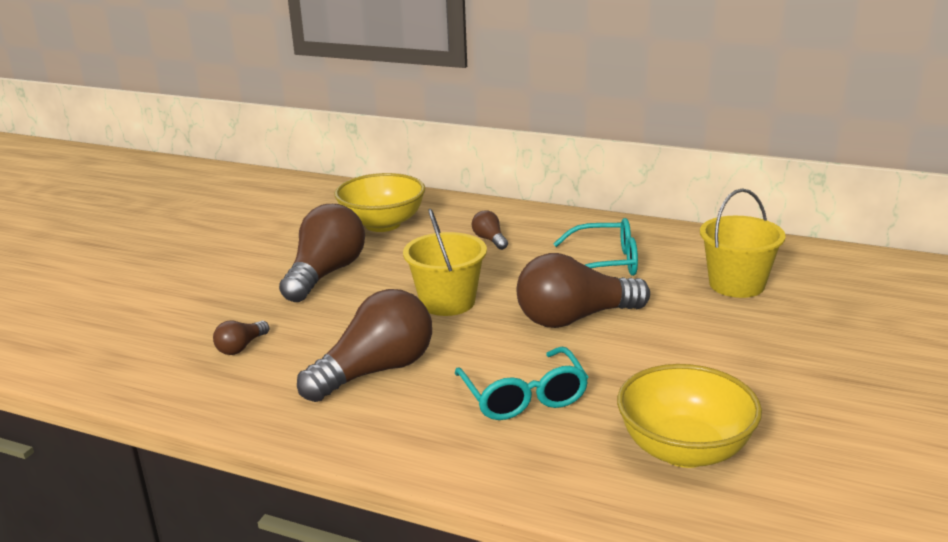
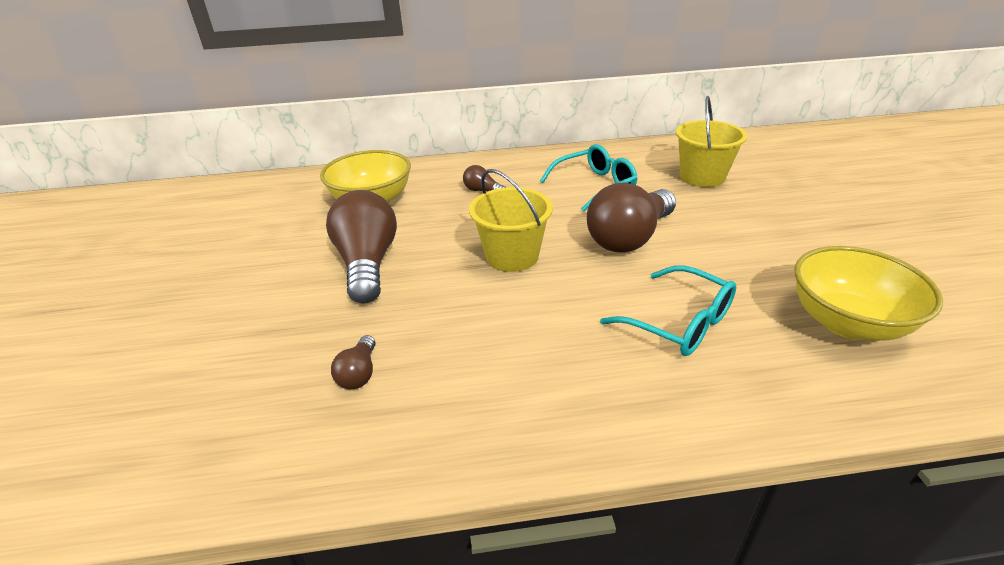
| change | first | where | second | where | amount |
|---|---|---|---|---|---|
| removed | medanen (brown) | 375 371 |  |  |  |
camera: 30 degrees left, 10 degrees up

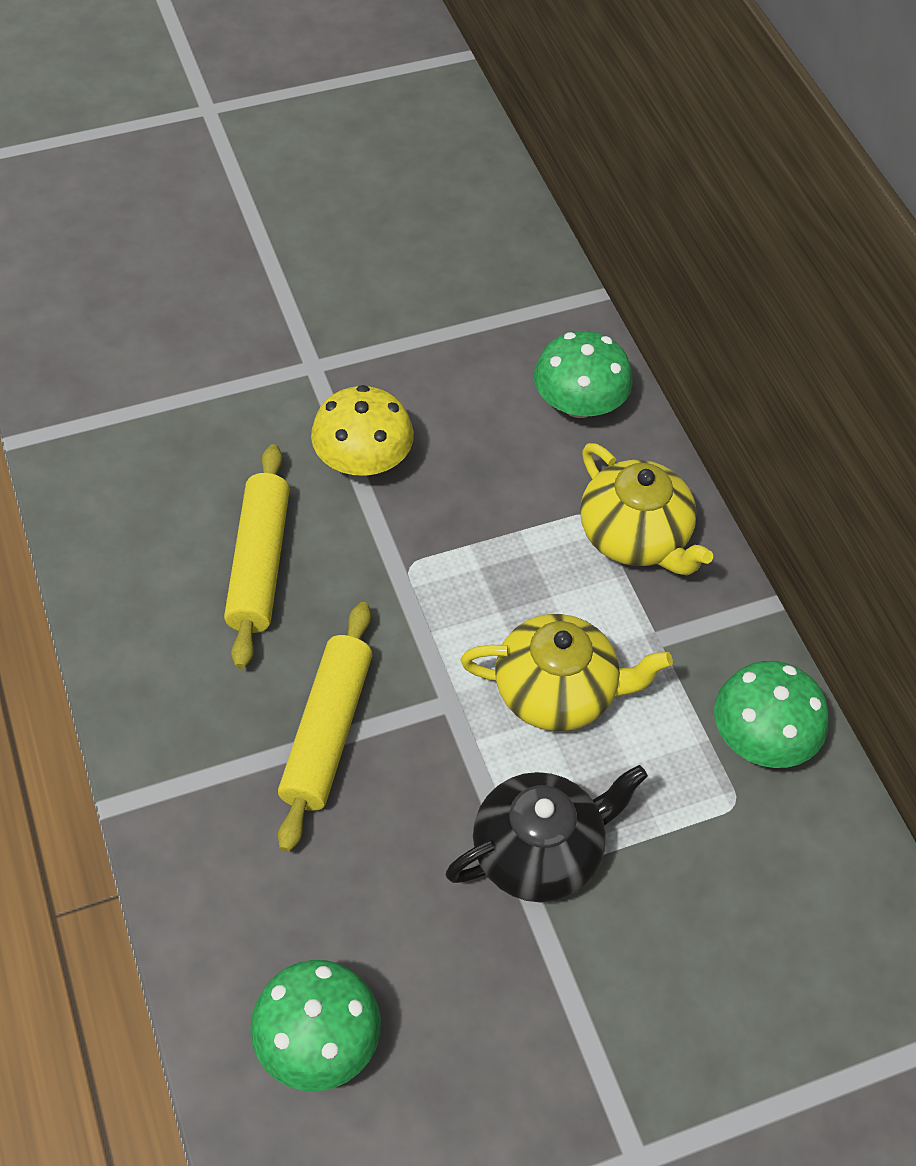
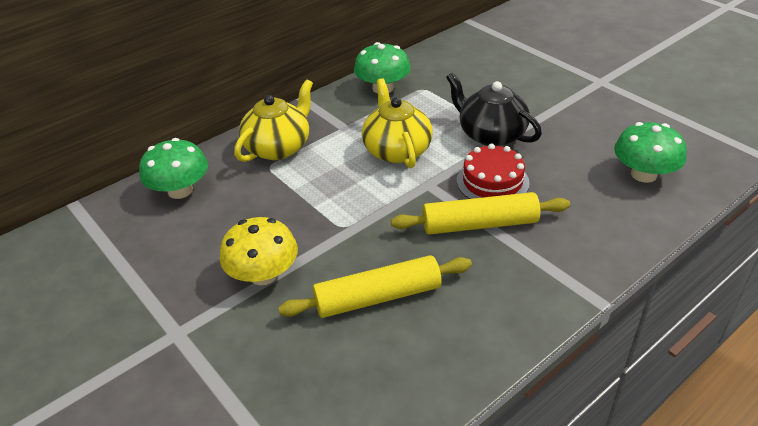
| change | first | where | second | where | amount |
|---|---|---|---|---|---|
| added |  |  | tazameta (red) | 492 181 |  |
camera: 105 degrees left, 15 degrees down

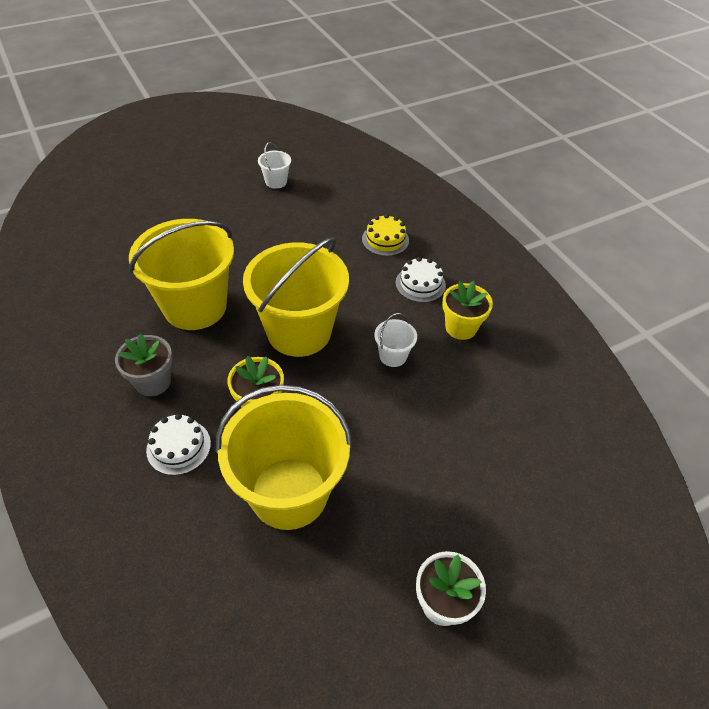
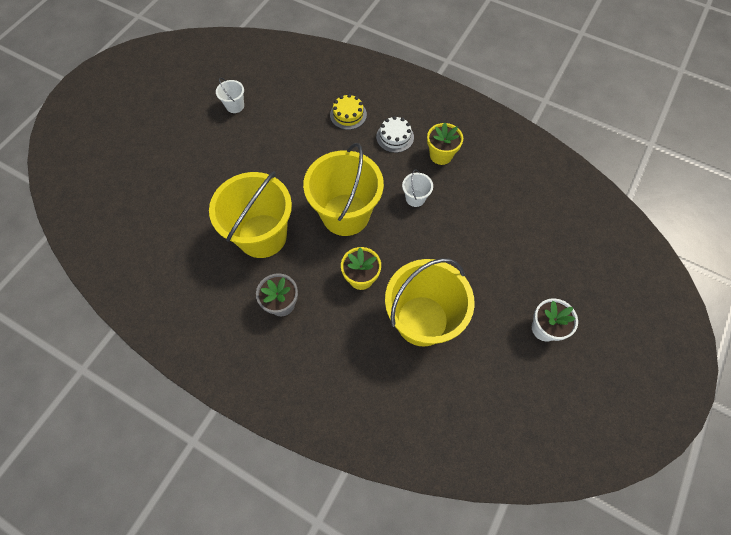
| change | first | where | second | where | amount |
|---|---|---|---|---|---|
| removed | tazameta (white) | 178 446 |  |  |  |
camera: 30 degrees left, 15 degrees up

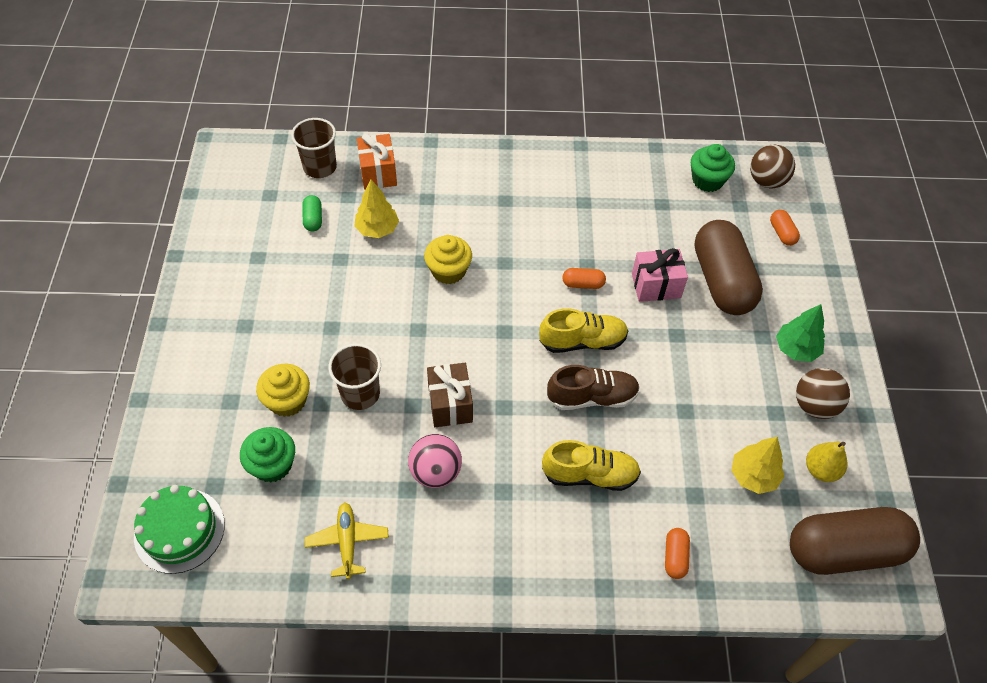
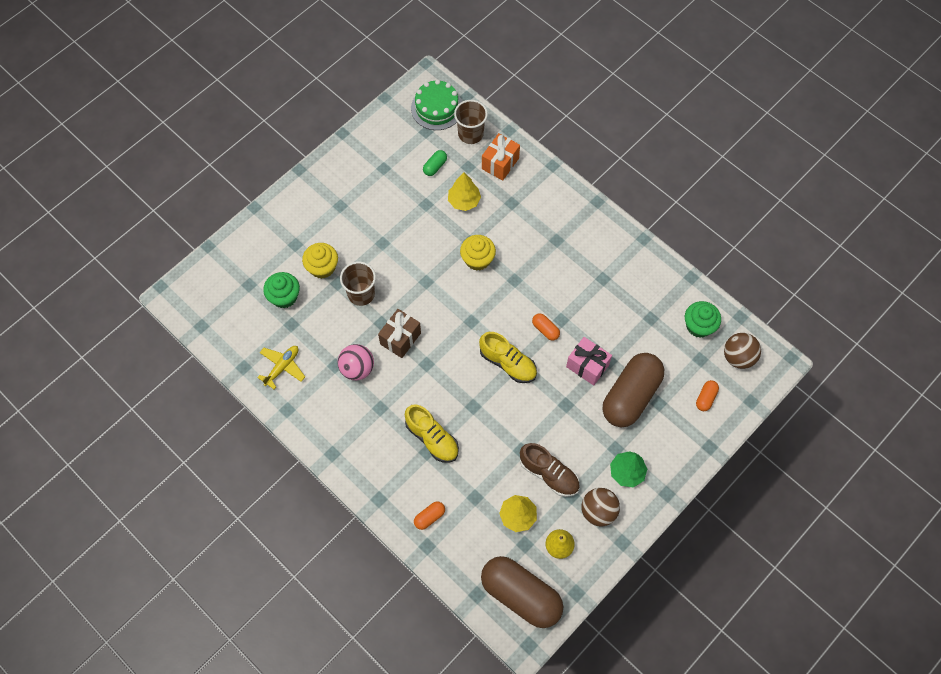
| change | first | where | second | where | amount |
|---|---|---|---|---|---|
| moved | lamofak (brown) | 592 397 |  | 549 474 |  |
| moved | tazameta (green) | 179 530 |  | 437 108 |  |
camera: 45 degrees right, 10 degrees up

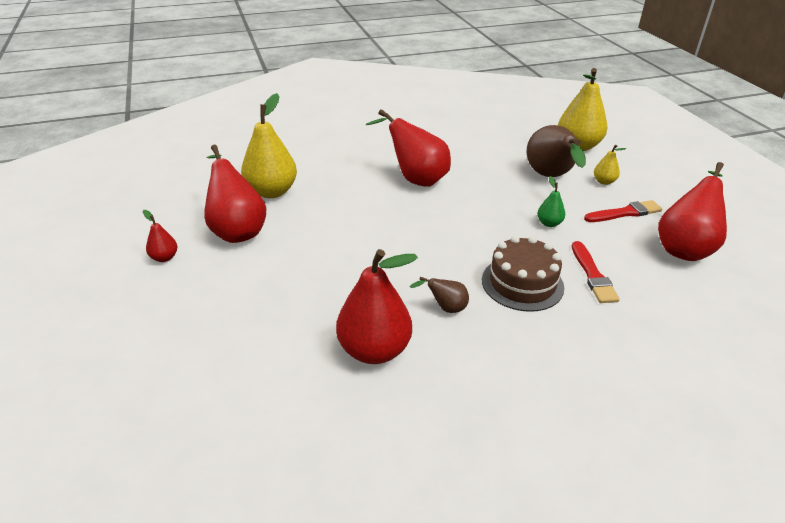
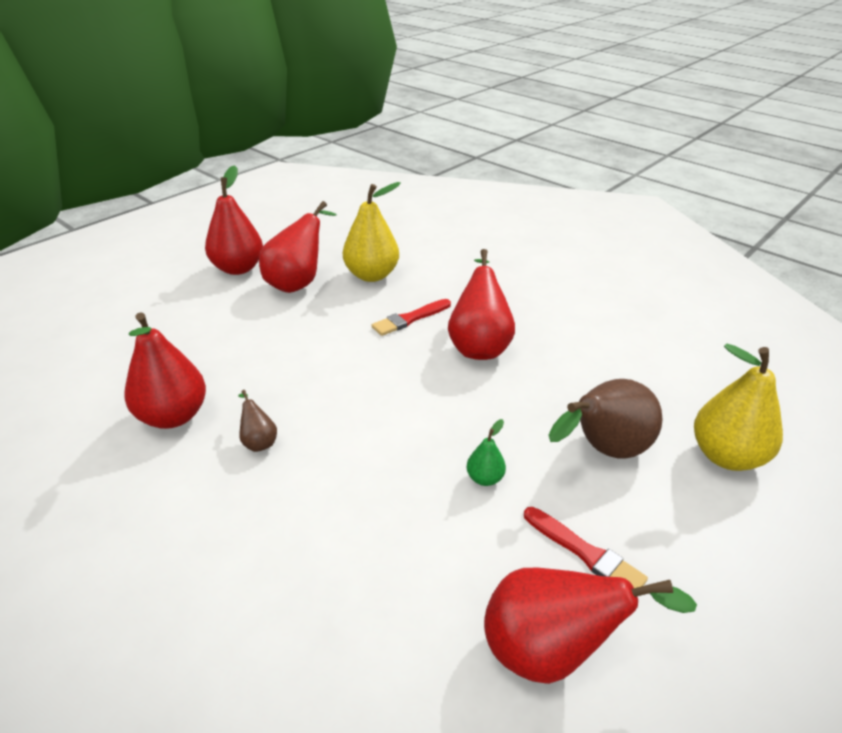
| change | first | where | second | where | amount |
|---|---|---|---|---|---|
| removed | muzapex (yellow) | 604 181 |  |  |  |
| resized | muzapex (red) | 164 258 |  | 238 268 | x2.12 |
| removed | tazameta (brown) | 522 283 |  |  |  |
| moved | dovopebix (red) | 593 275 |  | 410 319 |  |
camera: 60 degrees right, 0 degrees up

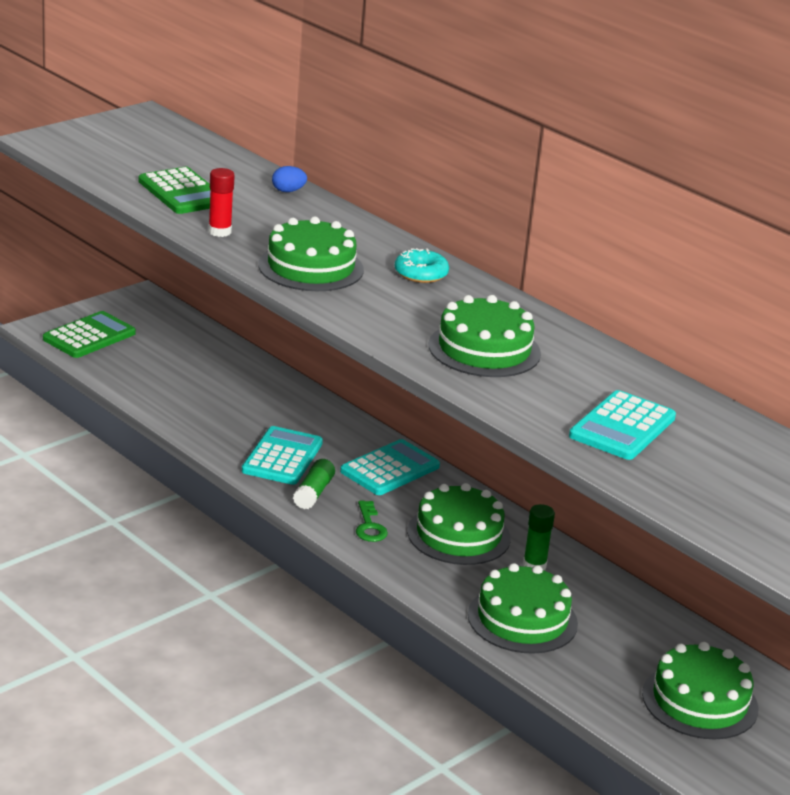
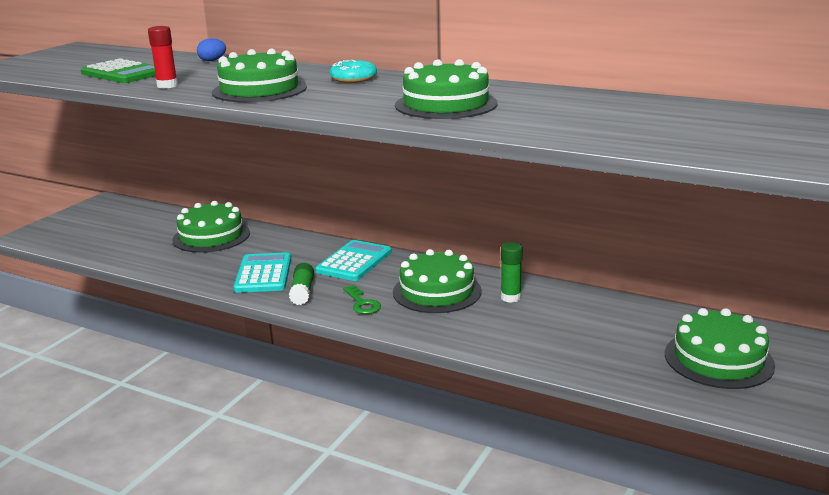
| change | first | where | second | where | amount |
|---|---|---|---|---|---|
| removed | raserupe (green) | 89 336 |  |  |  |
| removed | raserupe (turquoise) | 622 427 |  |  |  |
| moved | tazameta (green) | 522 619 |  | 211 236 |  |
camera: 15 degrees left, 5 degrees down

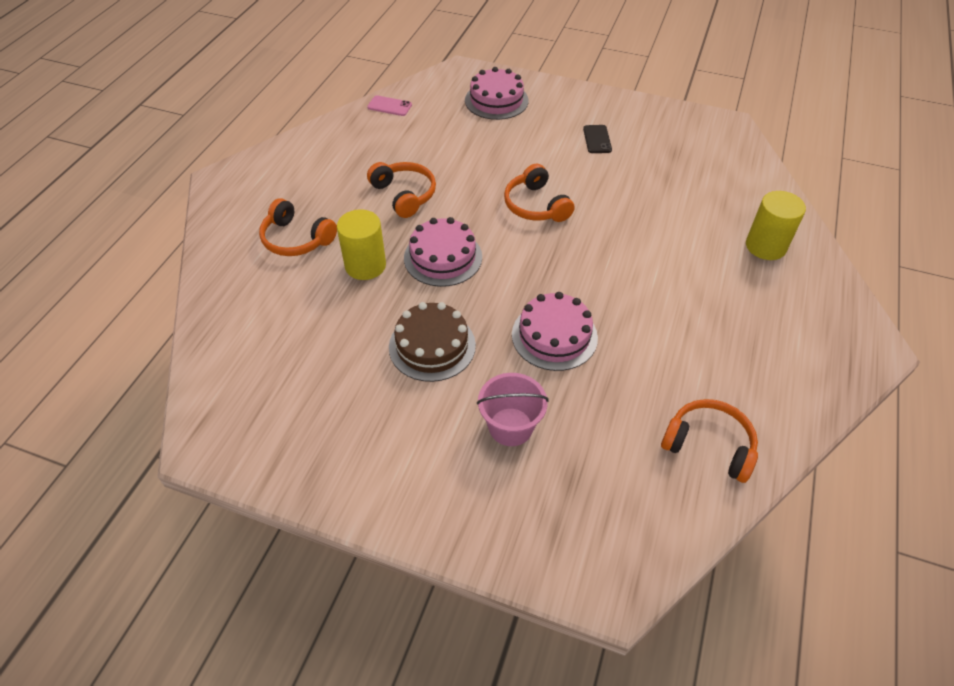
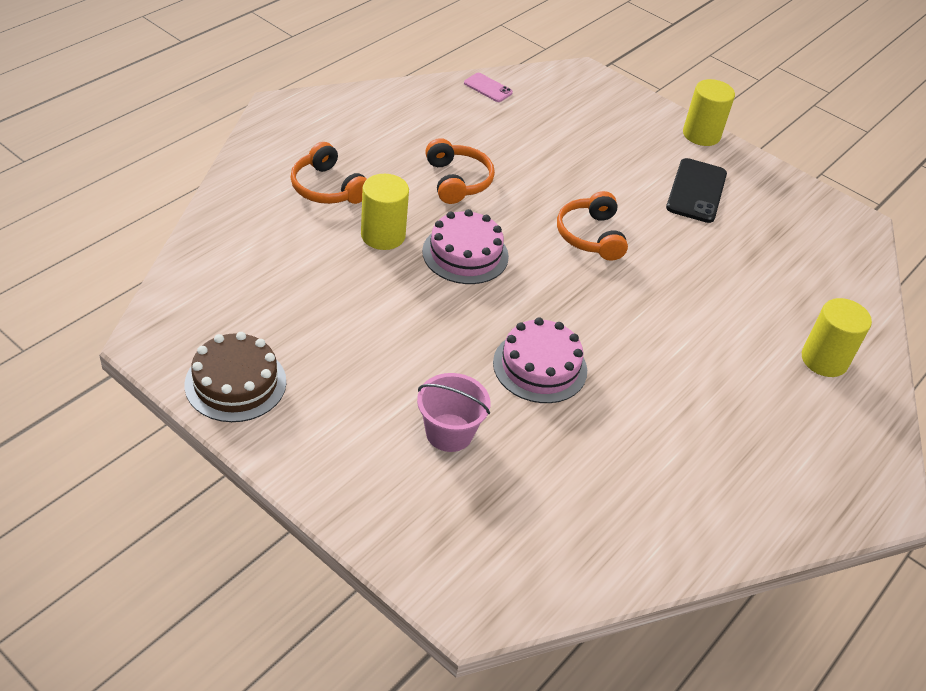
| change | first | where | second | where | amount |
|---|---|---|---|---|---|
| removed | tazameta (pink) | 496 100 |  |  |  |
| resized | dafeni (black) | 597 139 |  | 696 191 | x1.76 |
| moved | tazameta (brown) | 432 346 |  | 235 383 |  |
| removed | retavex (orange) | 709 445 |  |  |  |
| added |  |  | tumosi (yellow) | 701 134 |  |
camera: 15 degrees right, 5 degrees down

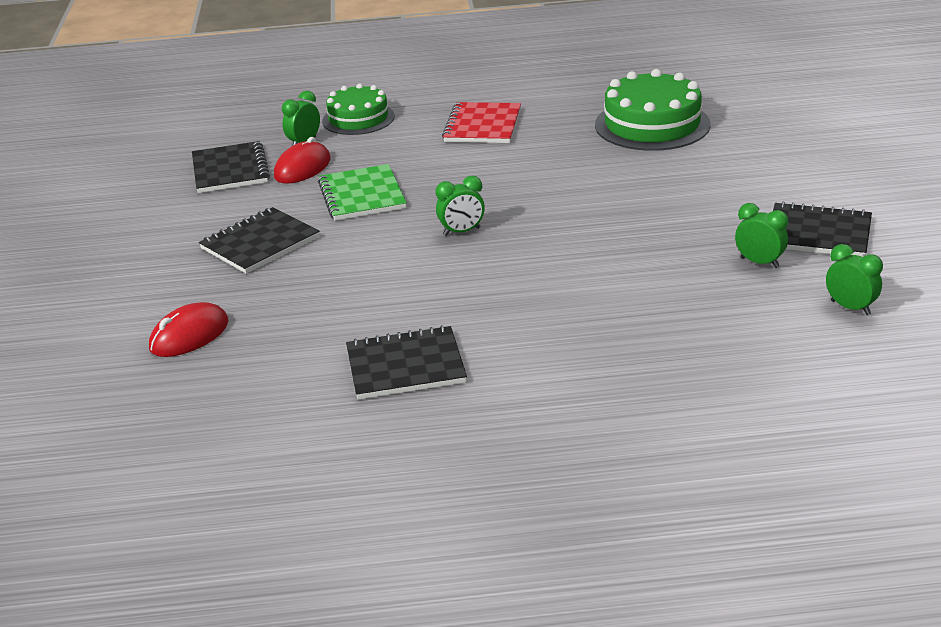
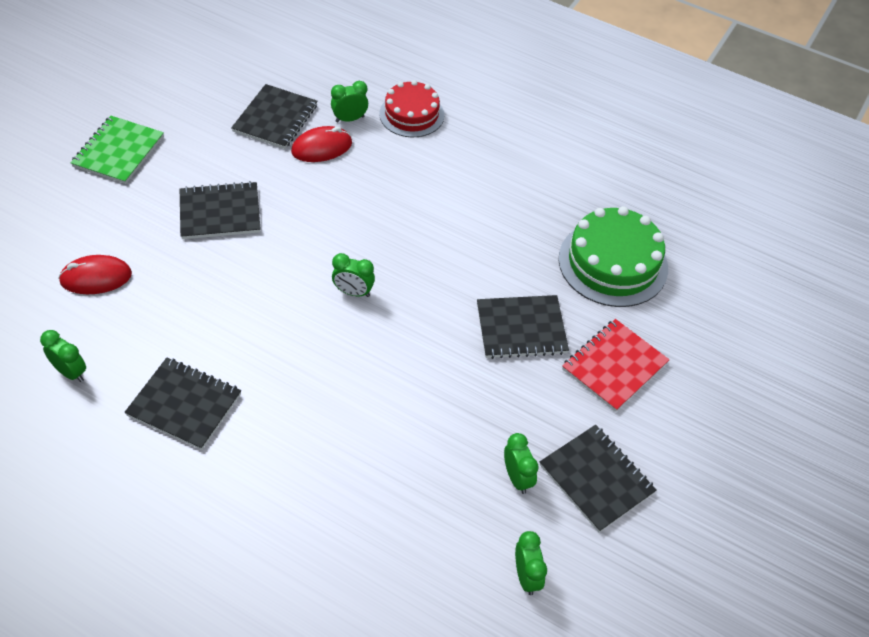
| change | first | where | second | where | amount |
|---|---|---|---|---|---|
| recoloured | tazameta (green) | 358 119 | tazameta (red) | 411 114 |  |
| moved | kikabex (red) | 483 126 |  | 614 366 |  |
| moved | kikabex (green) | 362 195 |  | 119 152 |  |
| added |  |  | kikabex (black) | 521 328 |  |
| added |  |  | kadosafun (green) | 71 372 |  |
camera: 30 degrees right, 20 degrees up

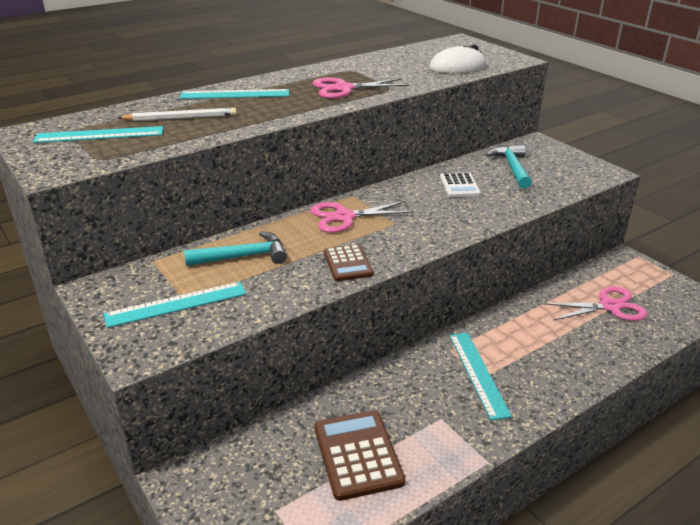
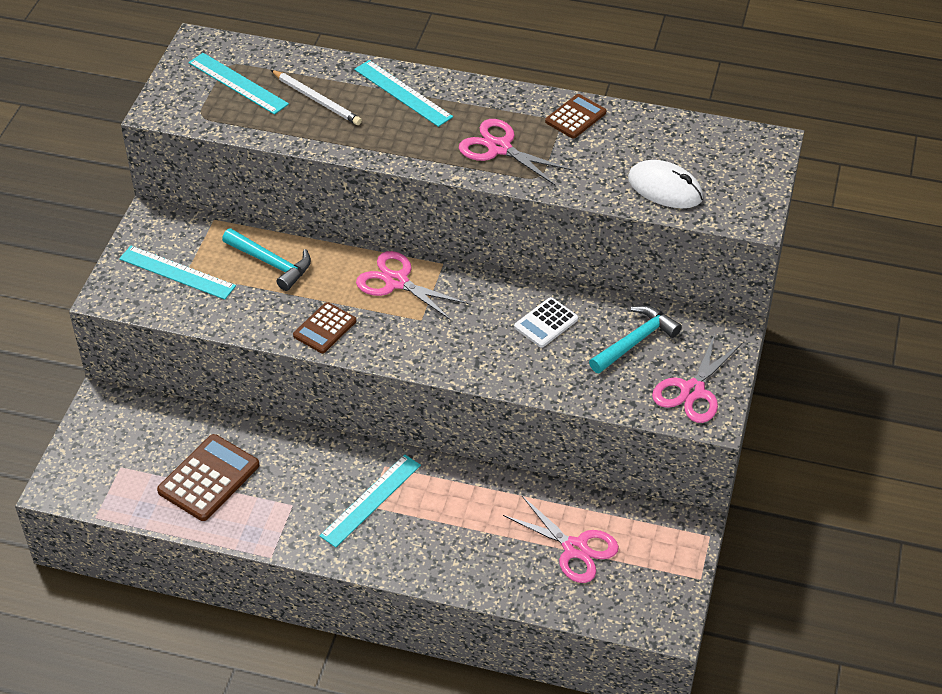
| change | first | where | second | where | amount |
|---|---|---|---|---|---|
| added |  |  | raserupe (brown) | 575 117 |  |
| added |  |  | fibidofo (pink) | 692 391 |  |
camera: 50 degrees right, 15 degrees up

